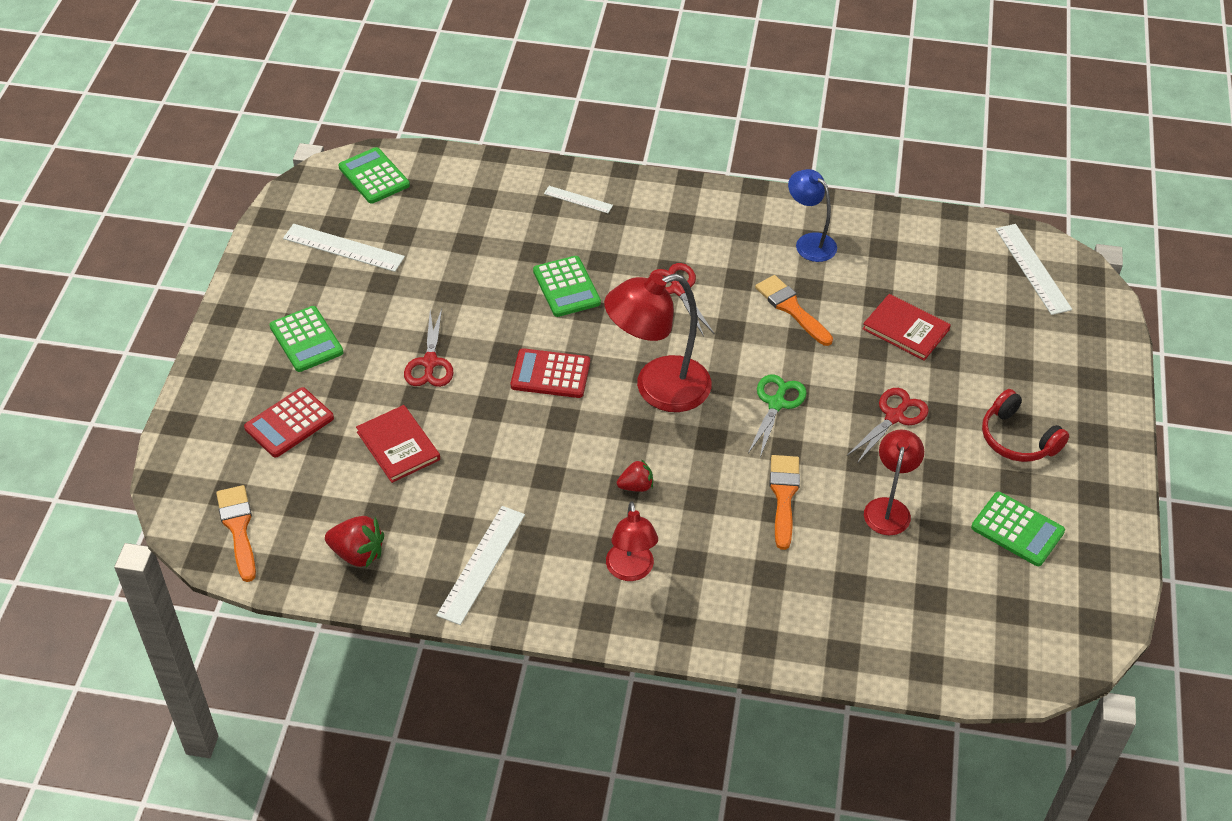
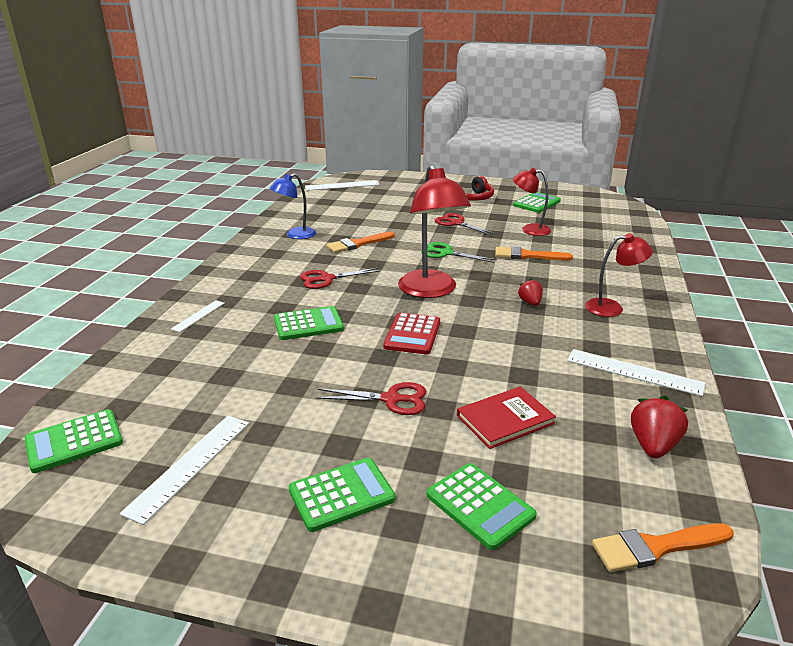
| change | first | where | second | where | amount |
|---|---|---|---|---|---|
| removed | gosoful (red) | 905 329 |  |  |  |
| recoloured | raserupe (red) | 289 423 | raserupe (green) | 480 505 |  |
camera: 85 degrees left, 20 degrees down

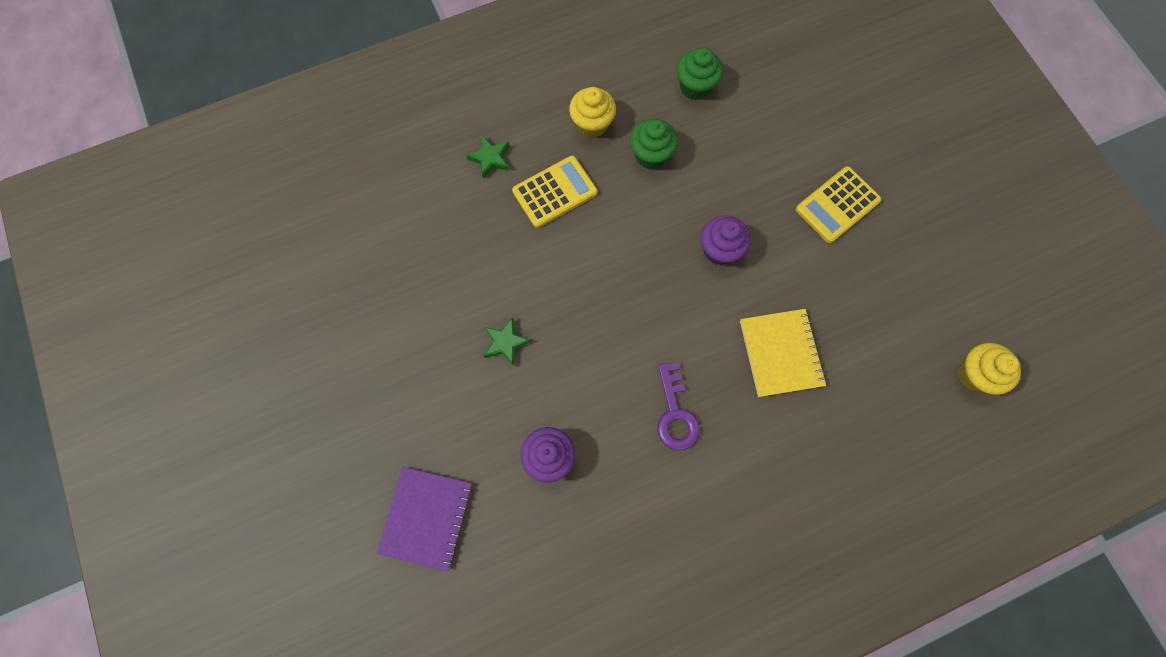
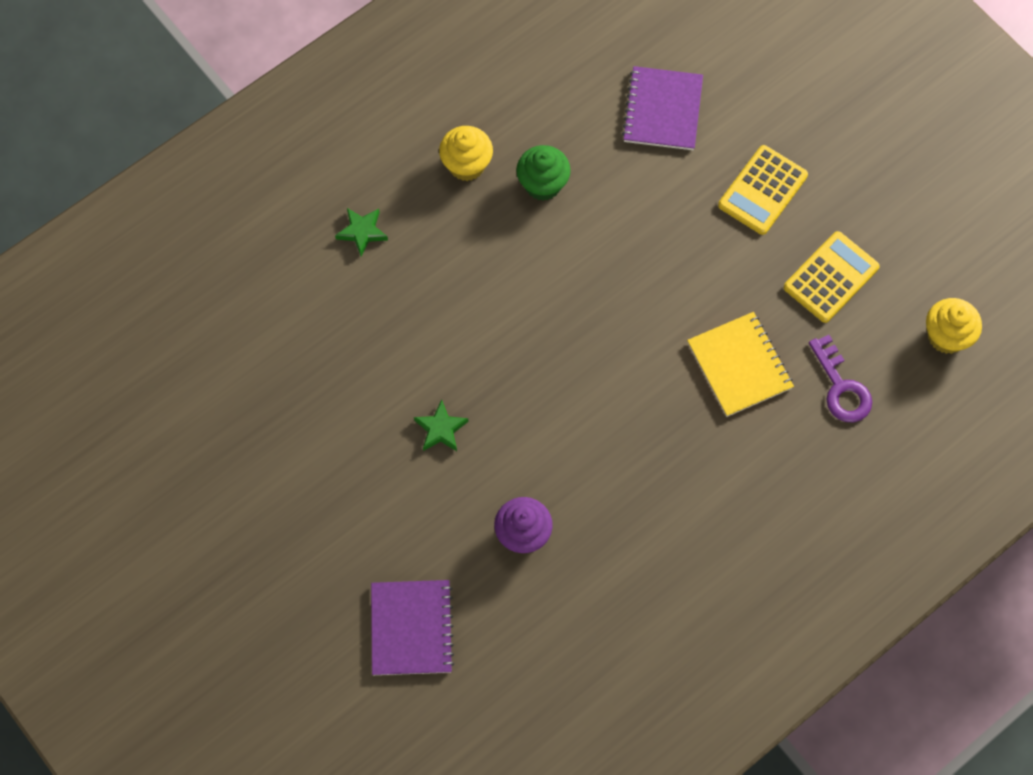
| change | first | where | second | where | amount |
|---|---|---|---|---|---|
| removed | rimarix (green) | 695 87 |  |  |  |
| moved | raserupe (yellow) | 555 192 |  | 831 277 |  |
| removed | rimarix (purple) | 719 250 |  |  |  |
| moved | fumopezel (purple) | 675 414 |  | 841 387 |  |
| added |  |  | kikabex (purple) | 662 110 |  |
camera: 15 degrees left, 5 degrees down

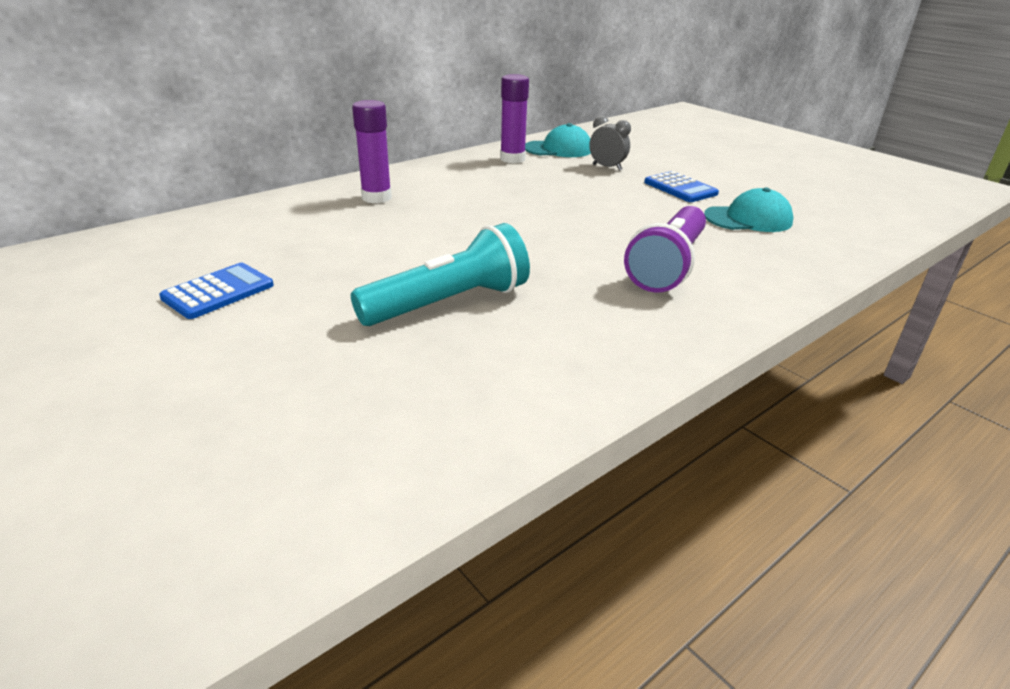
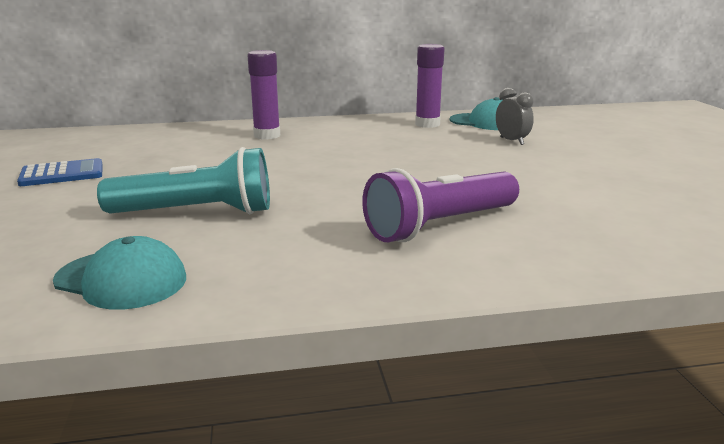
| change | first | where | second | where | amount |
|---|---|---|---|---|---|
| removed | raserupe (blue) | 680 188 |  |  |  |
| moved | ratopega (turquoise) | 748 219 |  | 121 280 |  |
camera: 30 degrees right, 10 degrees down

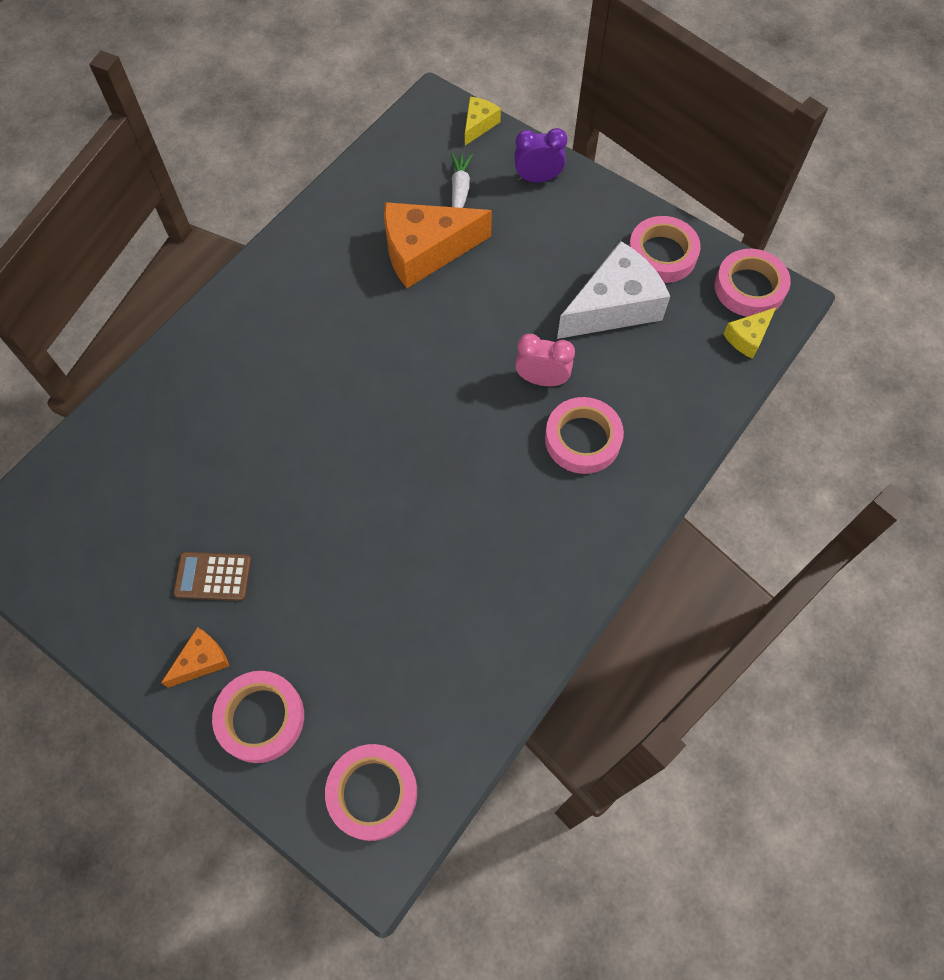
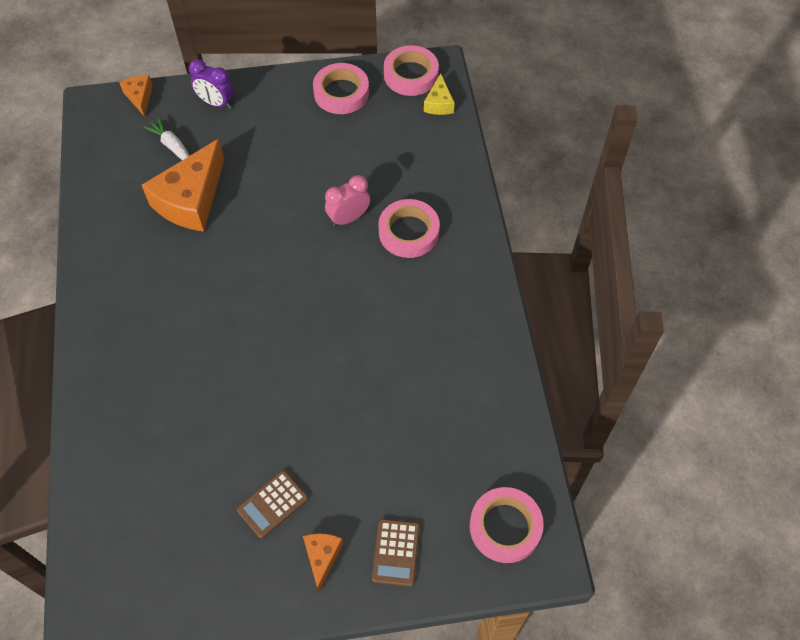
| change | first | where | second | where | amount |
|---|---|---|---|---|---|
| recoloured | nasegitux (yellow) | 478 125 | nasegitux (orange) | 139 97 |  |
| turned | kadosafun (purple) | 537 178 |  | 216 103 | 105 degrees counterclockwise |
| removed | nasegitux (white) | 614 306 |  |  |  |
| replaced | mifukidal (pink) | 261 718 | raserupe (brown) | 396 552 |  |
camera: 45 degrees left, 5 degrees down

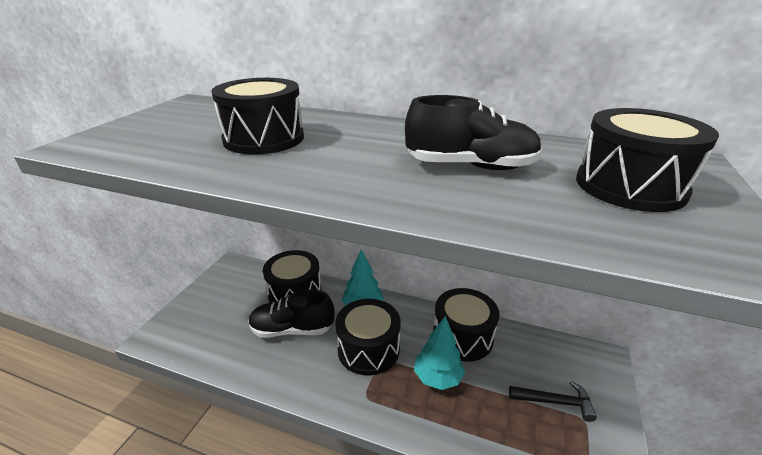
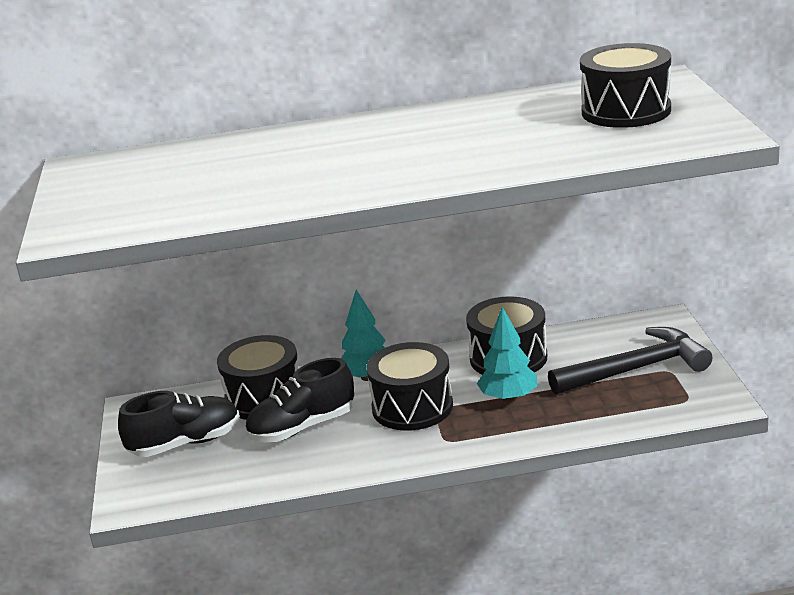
| change | first | where | second | where | amount |
|---|---|---|---|---|---|
| removed | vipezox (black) | 264 139 |  |  |  |
| moved | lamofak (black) | 471 166 |  | 185 443 |  |
| resized | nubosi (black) | 555 402 |  | 636 369 | x1.77 |
camera: 25 degrees left, 5 degrees down

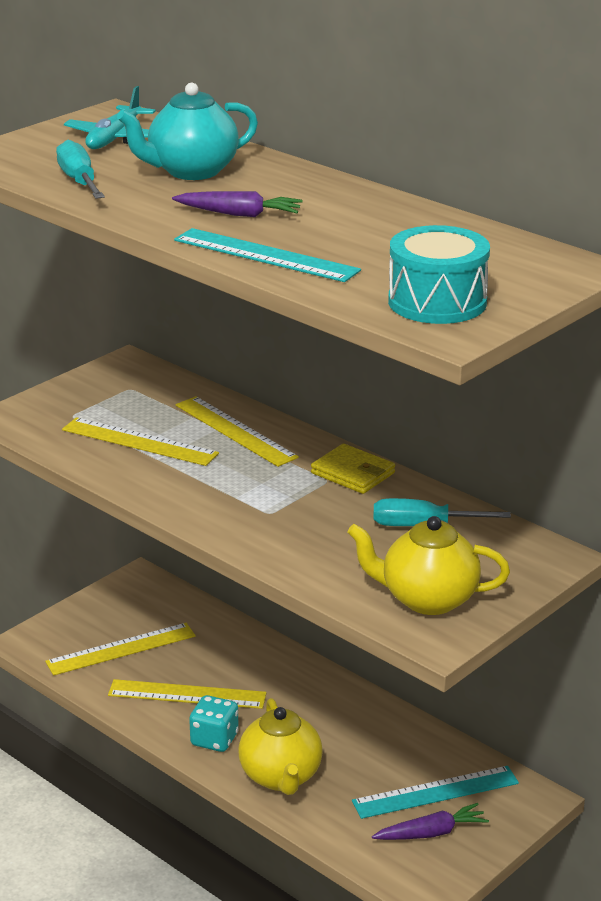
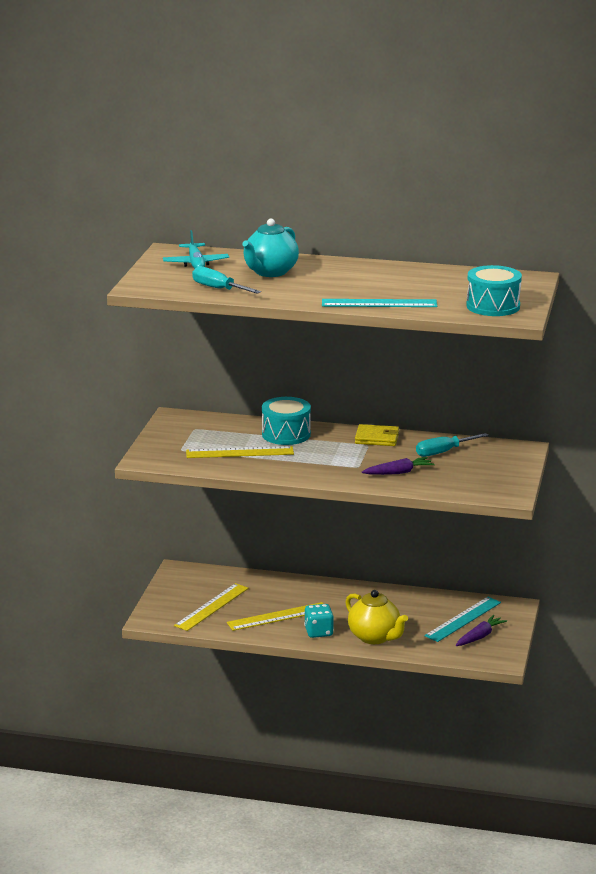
| change | first | where | second | where | amount |
|---|---|---|---|---|---|
| moved | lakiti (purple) | 240 214 |  | 399 472 |  |
| replaced | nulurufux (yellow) | 235 431 | vipezox (turquoise) | 286 434 |  |
| removed | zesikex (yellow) | 427 599 |  |  |  |
camera: 30 degrees left, 5 degrees down

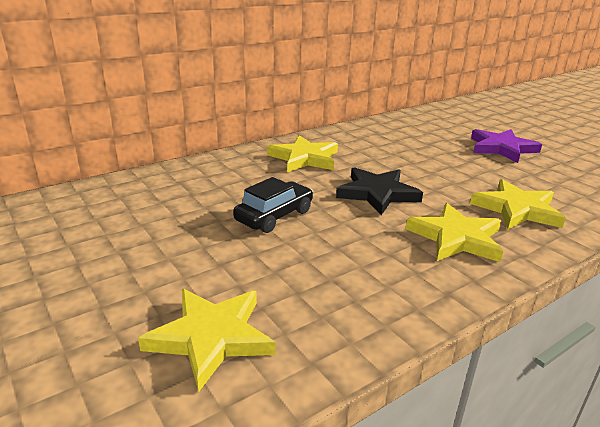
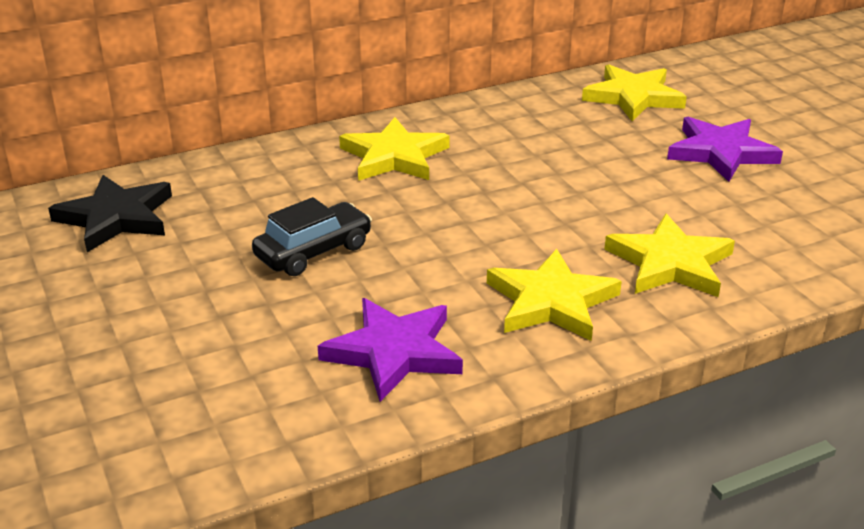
| change | first | where | second | where | amount |
|---|---|---|---|---|---|
| moved | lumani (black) | 377 193 |  | 116 217 |  |
| moved | lumani (yellow) | 211 337 |  | 633 97 |  |
| added |  |  | lumani (purple) | 394 352 |  |
camera: 10 degrees right, 5 degrees up

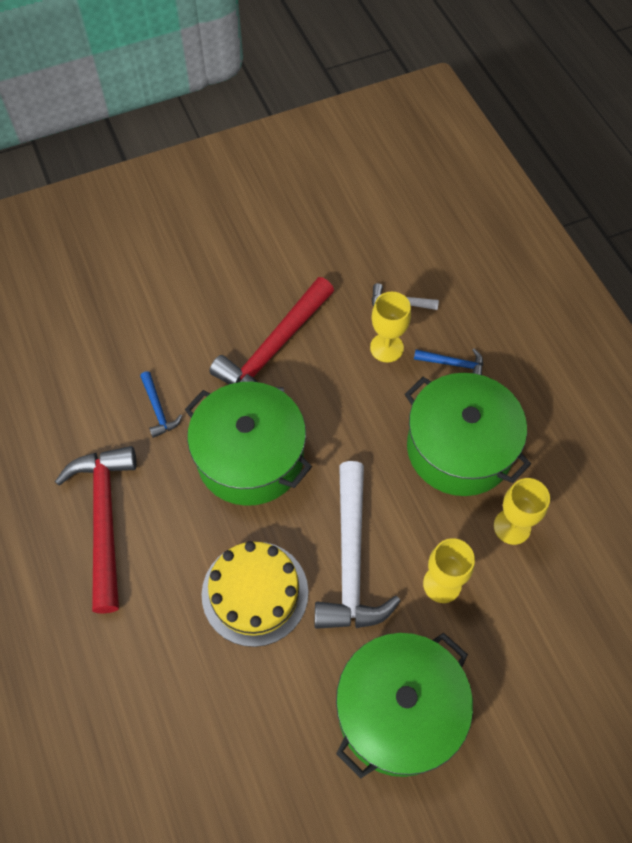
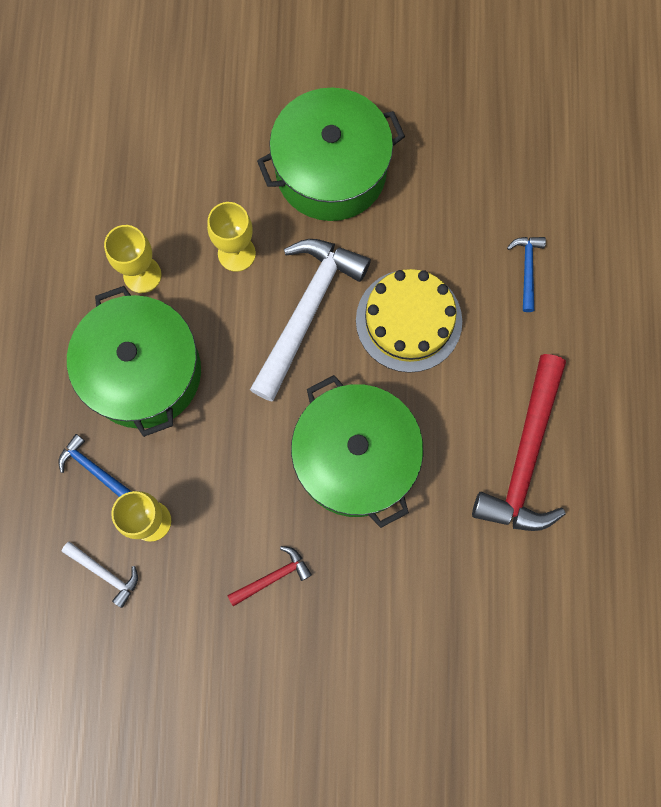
| change | first | where | second | where | amount |
|---|---|---|---|---|---|
| resized | nubosi (red) | 274 349 |  | 273 577 | x0.46 |
| moved | nubosi (blue) | 158 409 |  | 527 269 |  |
camera: 155 degrees left, 15 degrees up

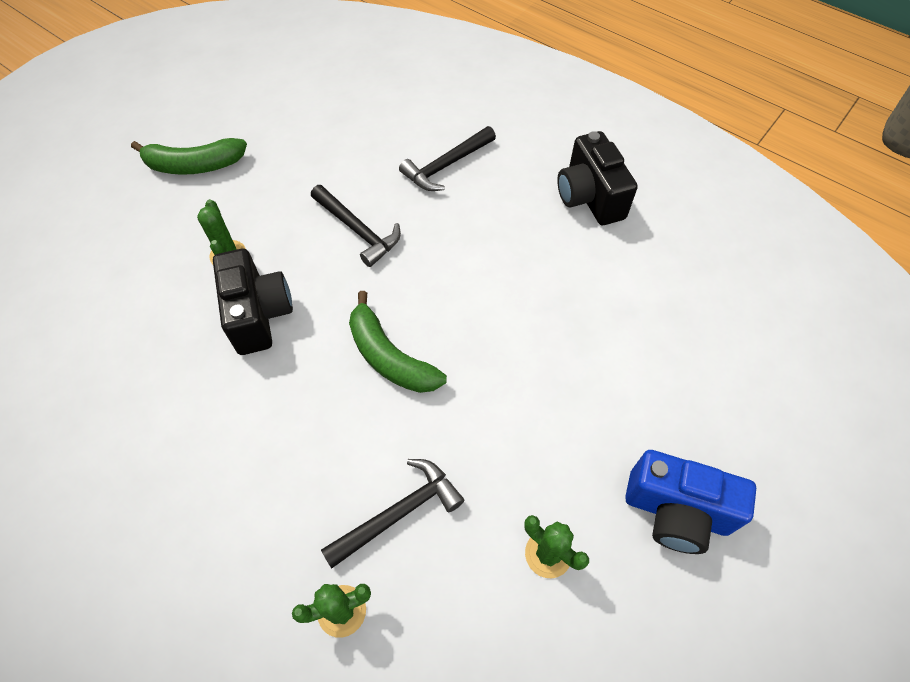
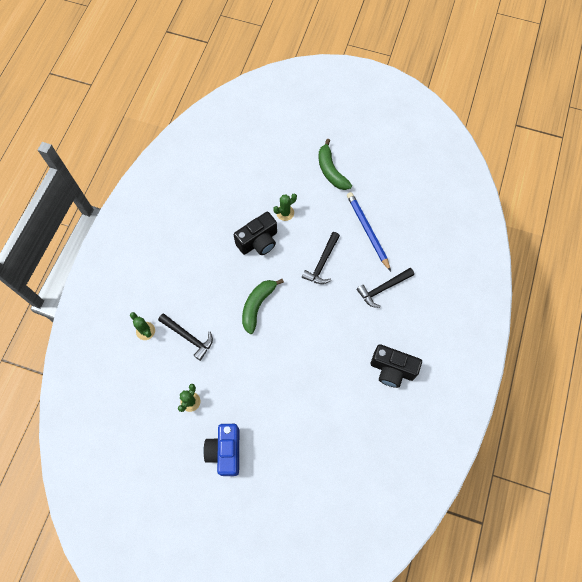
| change | first | where | second | where | amount |
|---|---|---|---|---|---|
| turned | nubosi (black) | 446 166 |  | 383 288 | 60 degrees counterclockwise |
| turned | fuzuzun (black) | 589 197 |  | 392 369 | 120 degrees counterclockwise |
| added |  |  | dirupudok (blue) | 367 231 |  |
camera: 70 degrees right, 10 degrees up

